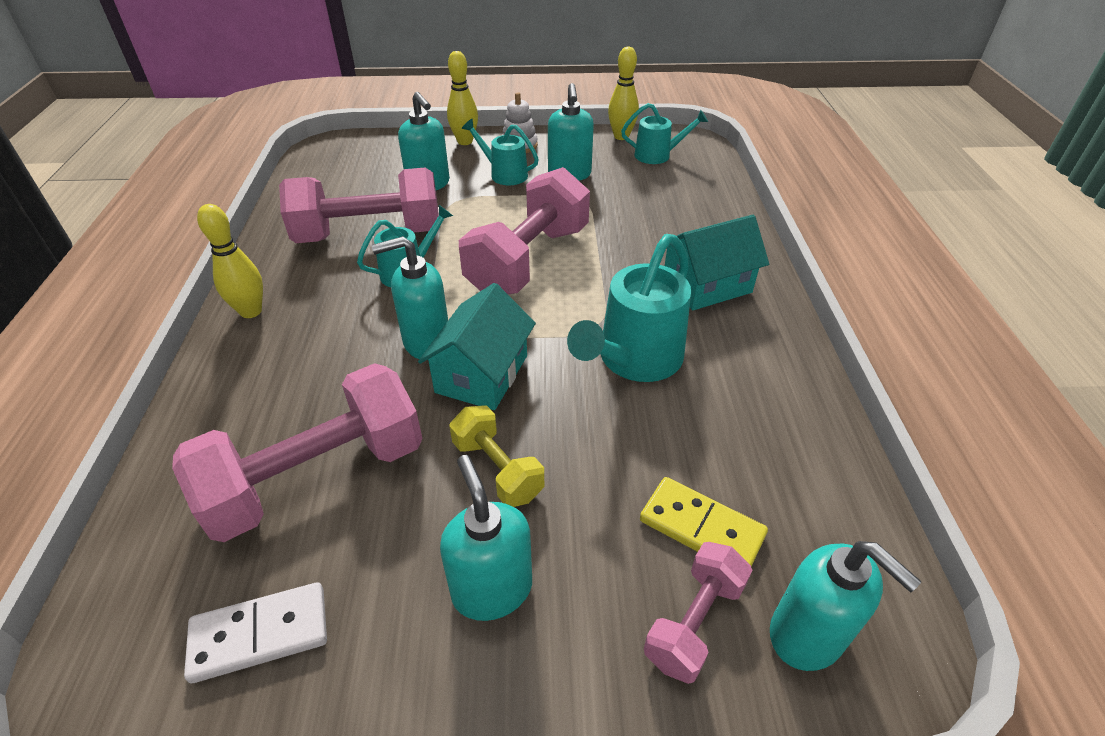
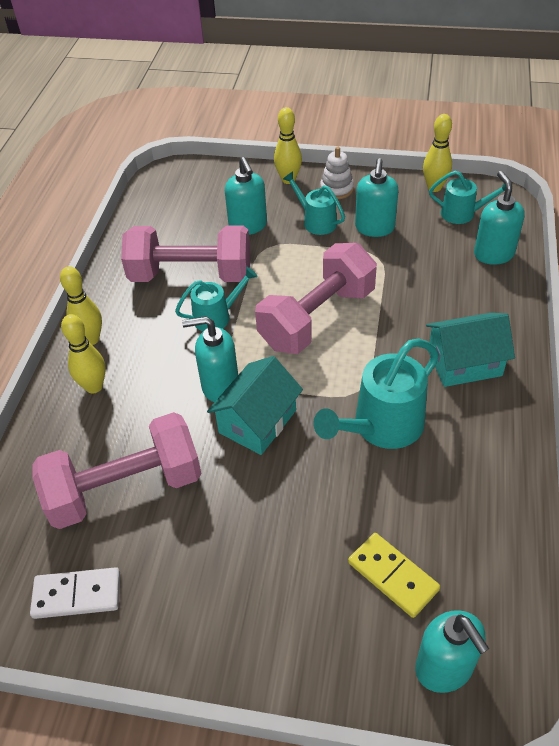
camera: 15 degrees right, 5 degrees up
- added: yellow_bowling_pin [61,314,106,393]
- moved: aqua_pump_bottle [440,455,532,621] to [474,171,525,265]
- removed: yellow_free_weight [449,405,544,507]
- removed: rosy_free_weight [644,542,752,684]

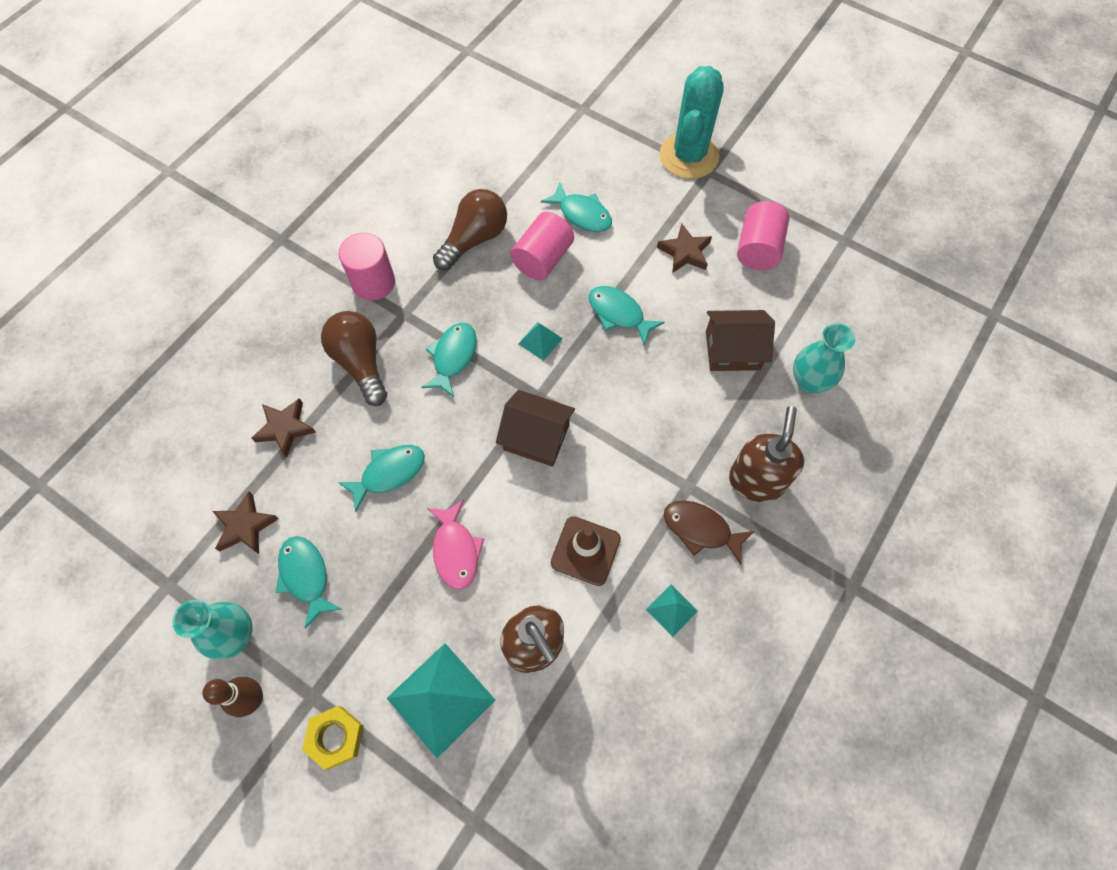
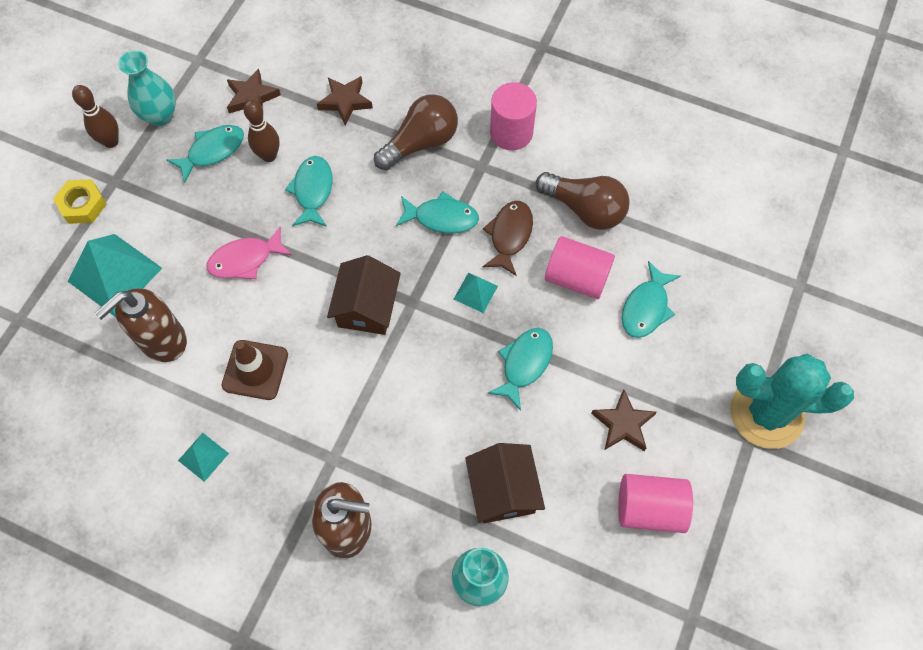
camera: 80 degrees right, 0 degrees up
- added: dark_brown_bowling_pin [244,100,280,162]
- turned: aqua_toy_fish [338,445,425,512] = [285,156,333,227] 135 degrees counterclockwise
- moved: dark_brown_toy_fish [664,500,754,565] to [482,201,533,276]

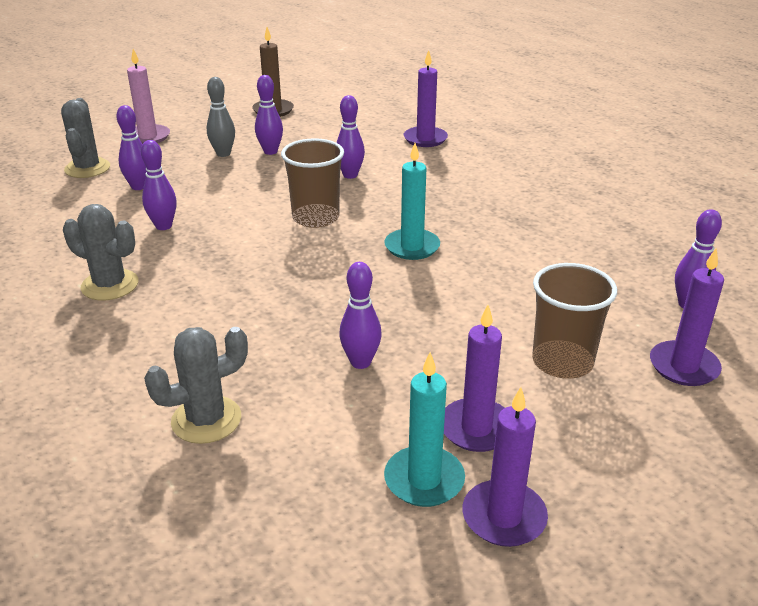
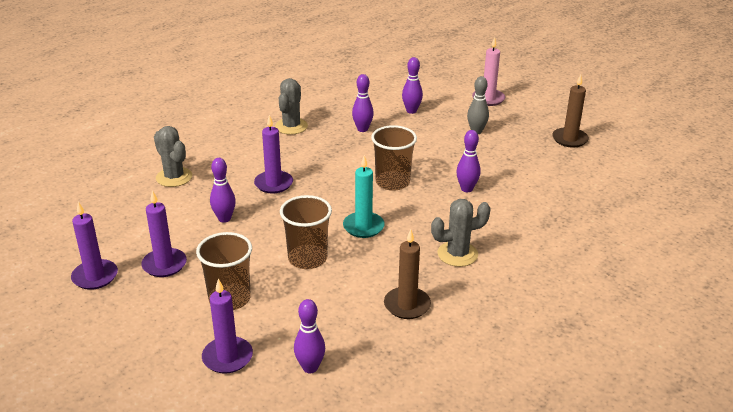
camera: 80 degrees right, 0 degrees up
- moved: royal_purple_pillar_candle [404,50,448,147] to [254,115,293,193]
- added: dark_brown_tumbler [280,195,332,269]
- added: dark_brown_pillar_candle [384,229,431,319]
- moved: ash-grey_cactus [61,98,110,178] to [431,199,491,267]
- removed: royal_purple_bowling_pin [255,75,283,155]
- removed: aqua_pillar_candle [384,352,465,507]

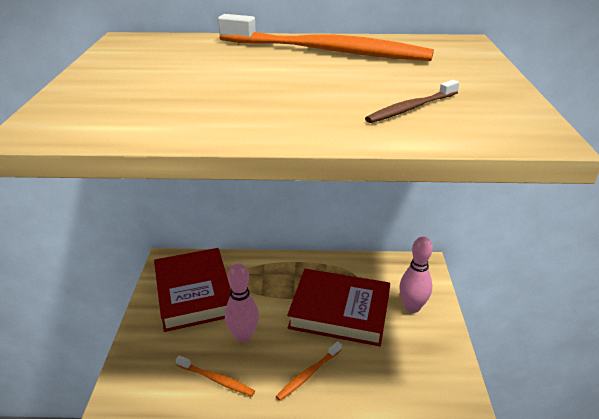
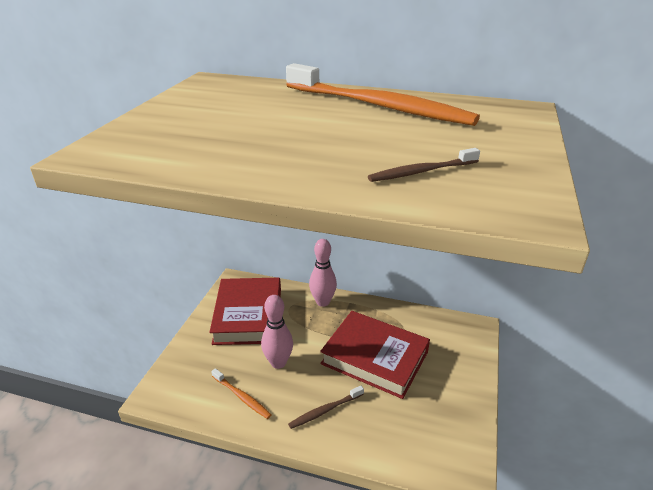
camera: 15 degrees right, 0 degrees up
- recoloured: bright_orange_dental_brush [276,341,342,401] to dark_brown_dental_brush [288,386,364,429]
- moved: rosy_bowling_pin [399,237,433,313] to [309,239,337,307]

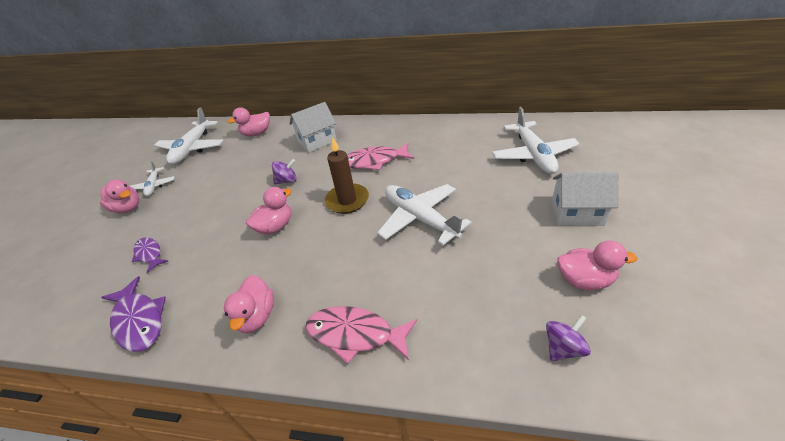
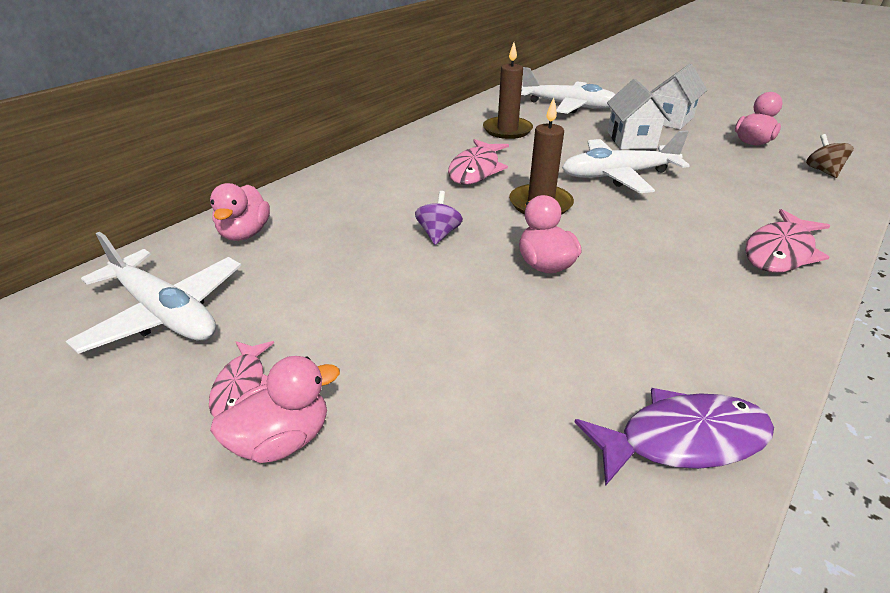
camera: 65 degrees left, 5 degrees down
- replaced: snow-white_plane [131,161,175,196] to rosy_toy_fish [209,341,274,417]
- added: dark_brown_pillar_candle [483,42,533,139]
- moved: snow-white_house [289,102,337,153] to [607,79,671,149]
- recoloured: royal_purple_whirligig [546,315,591,361] to dark_brown_whirligig [806,134,853,178]
- removed: royal_purple_toy_fish [132,237,168,273]
- removed: rosy_toy_duck [224,275,274,333]

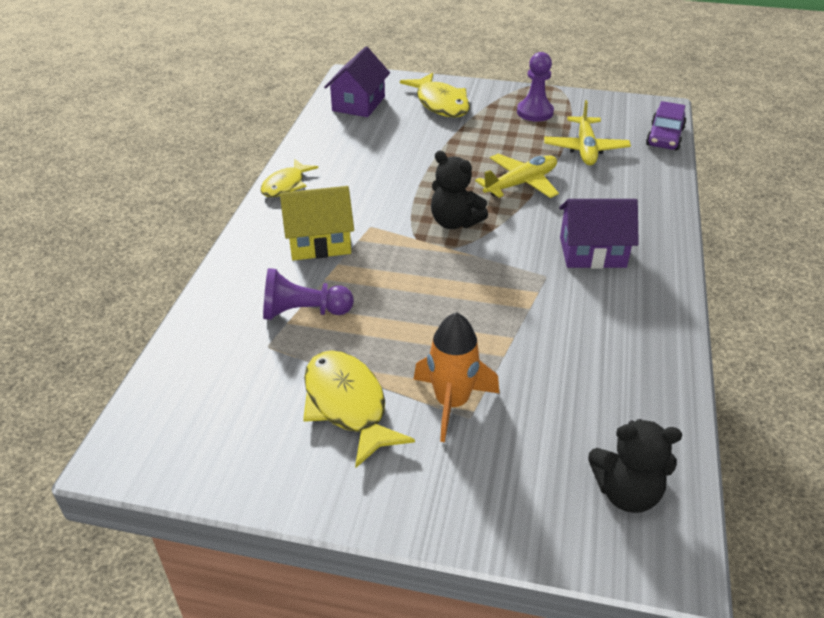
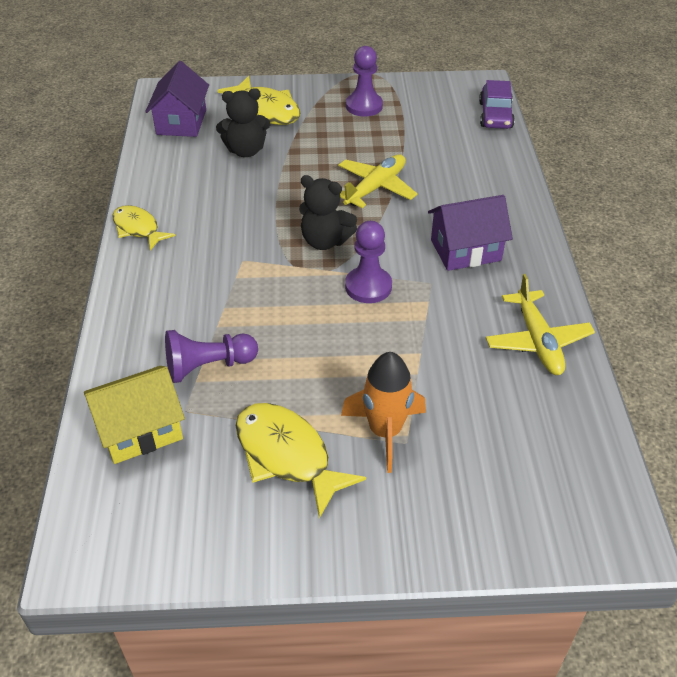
camera: 15 degrees left, 5 degrees up
- moved: yellow_house [280,186,354,261] to [84,366,185,464]
- turned: yellow_toy_fish [260,159,318,197] = [112,205,175,250] 120 degrees clockwise
- moved: ebony_teddy_bear [588,419,682,513] to [216,88,271,157]
- added: royal_purple_pawn [345,221,392,303]
- moved: yellow_plane [544,100,631,165] to [486,274,595,375]

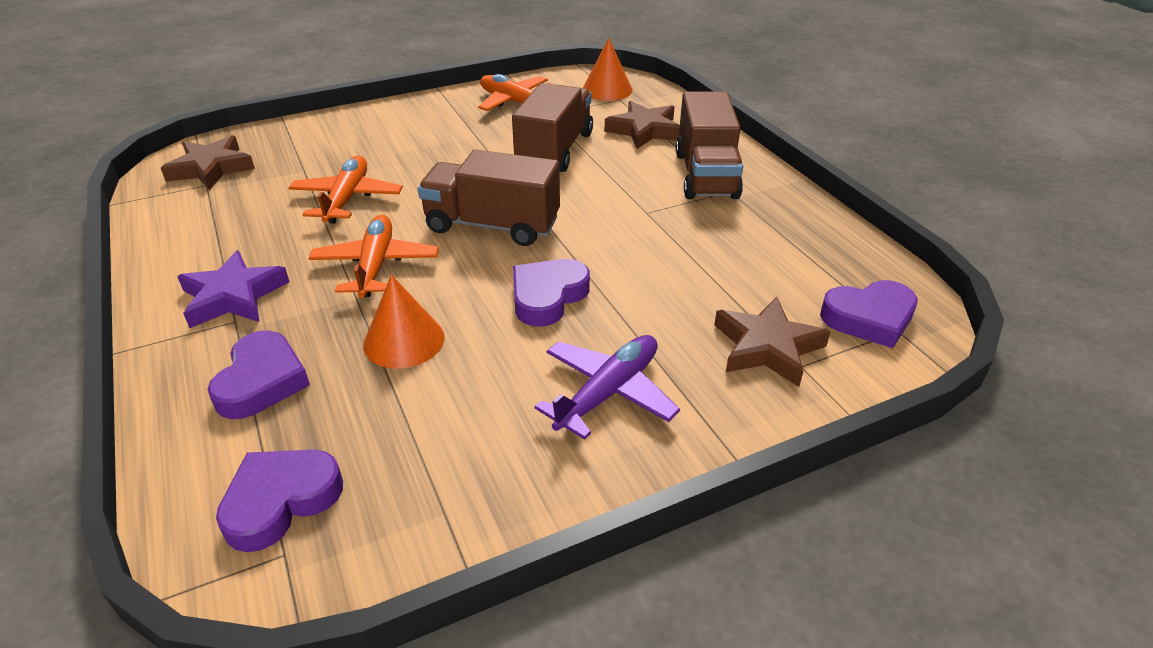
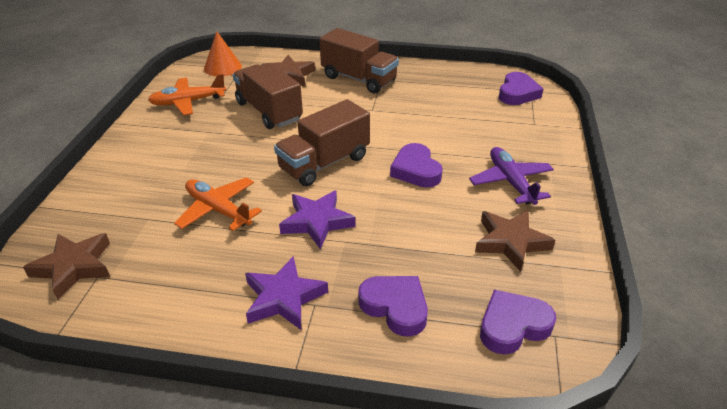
camera: 55 degrees left, 0 degrees up
- replaced: bright_orange_plane [308,215,439,298] to royal_purple_star_shape [279,190,356,249]
- moved: dark_brown_star_shape [714,297,830,387] to [475,210,555,272]
- turned: royal_purple_heart_shape [216,450,343,552] = [480,290,556,355] 75 degrees clockwise
- removed: bright_orange_cone [363,275,445,369]

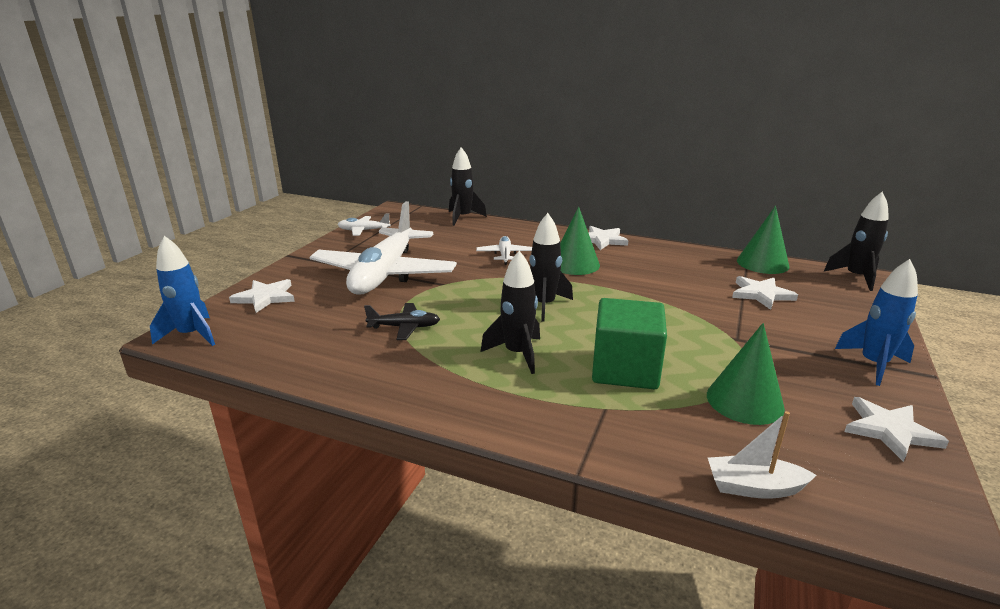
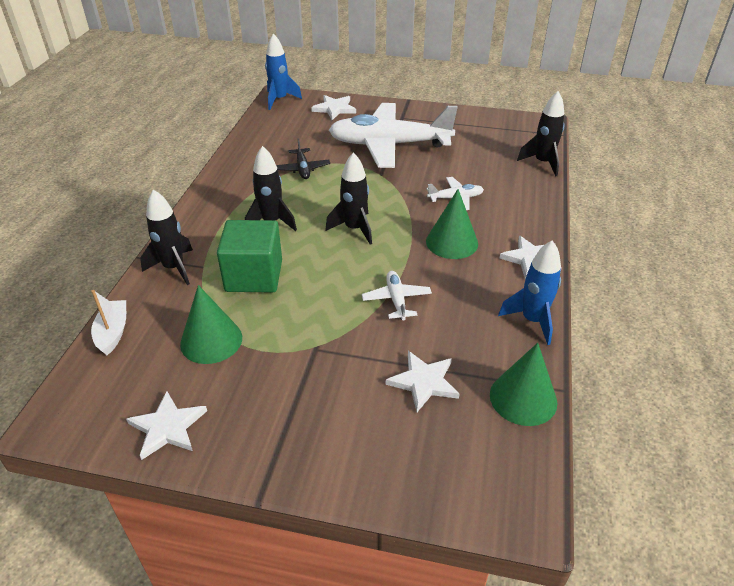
camera: 80 degrees right, 15 degrees up
- moved: ebony_toy_rocket [824,192,889,291] to [140,189,193,285]
- moved: snow-white_plane [337,214,390,236] to [362,271,432,321]
- moved: royal_blue_toy_rocket [835,259,918,386] to [498,240,561,345]

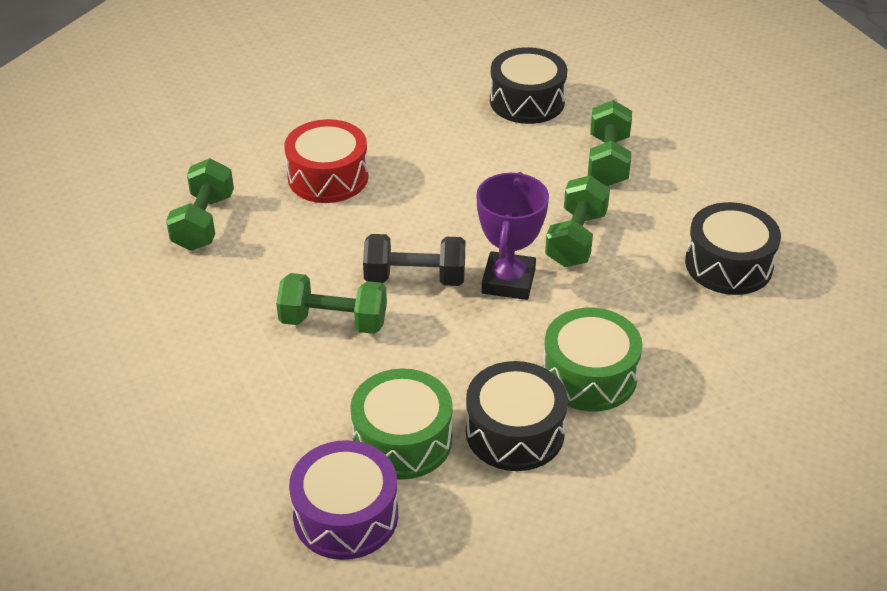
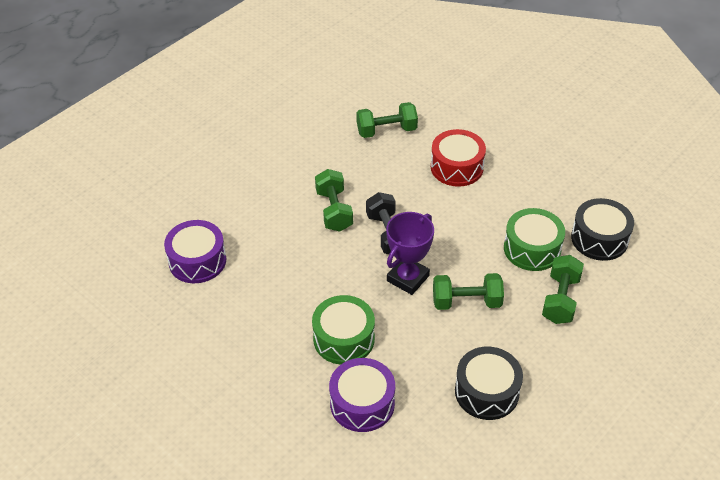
camera: 70 degrees right, 5 degrees up
- added: royal_purple_toy_drum [329,358,395,432]
- turned: royal_purple_trophy [476,172,549,300] = [386,212,434,295] 45 degrees counterclockwise
- moved: leaf-green_toy_drum [350,368,453,480] to [504,208,565,271]
- turned: leaf-green_free_weight [588,100,632,186] = [542,255,584,324] 60 degrees counterclockwise
- removed: ebony_toy_drum [466,361,568,471]

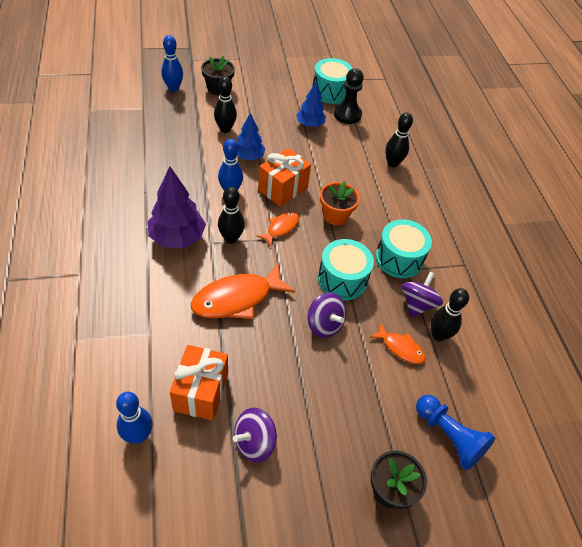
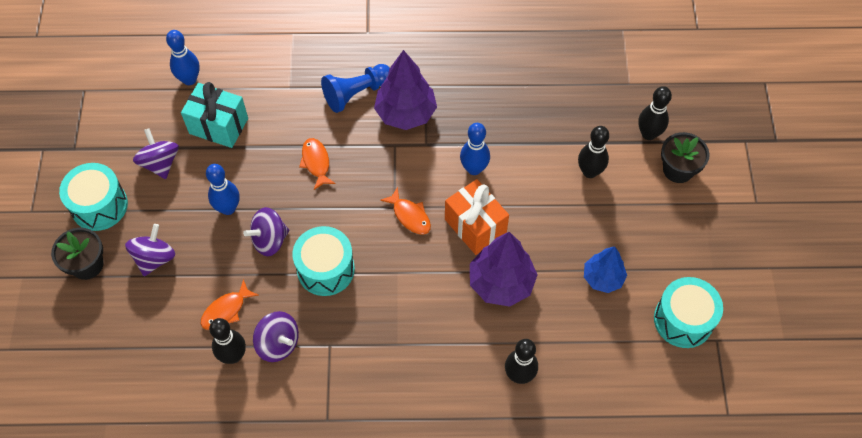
camera: 105 degrees right, 10 degrees up
- moved: aqua_toy_drum [375,219,432,278] to [59,163,128,231]
- added: royal_purple_whirligig [125,224,175,276]
- recoloured: bright_orange_wrapped_gift [170,345,228,421] to aqua_wrapped_gift [181,82,248,148]
- moved: royal_blue_bowling_pin [161,35,183,91] to [206,164,239,215]
- resized: bright_orange_toy_fish [191,263,295,319] = [299,138,336,190] x0.54
- moved: royal_blue_pawn [416,395,495,471] to [321,64,390,113]
- added: royal_purple_toy_tree [470,232,537,307]
- moved: ebony_bowling_pin [218,187,245,244] to [638,86,672,140]
- removed: royal_blue_toy_tree [237,112,265,160]
- removed: bright_orange_flower_pot [320,181,360,225]
- removed: ebony_pawn [334,68,364,124]

